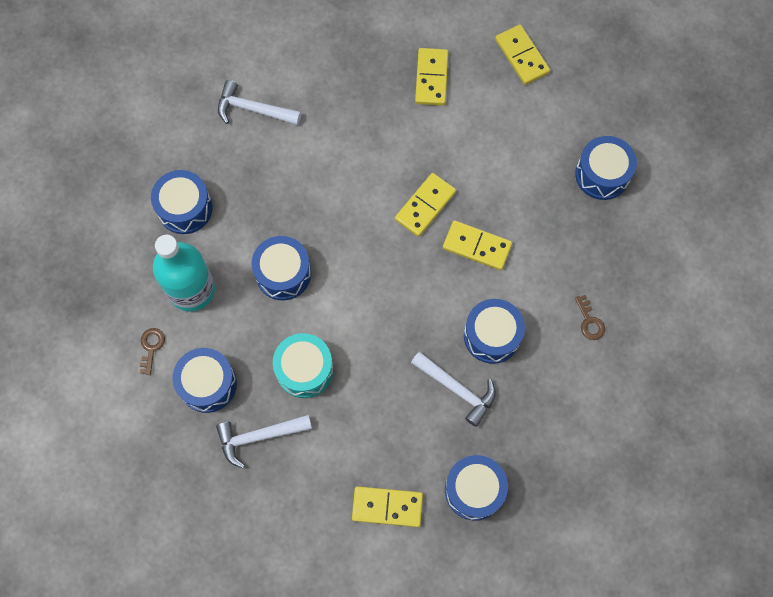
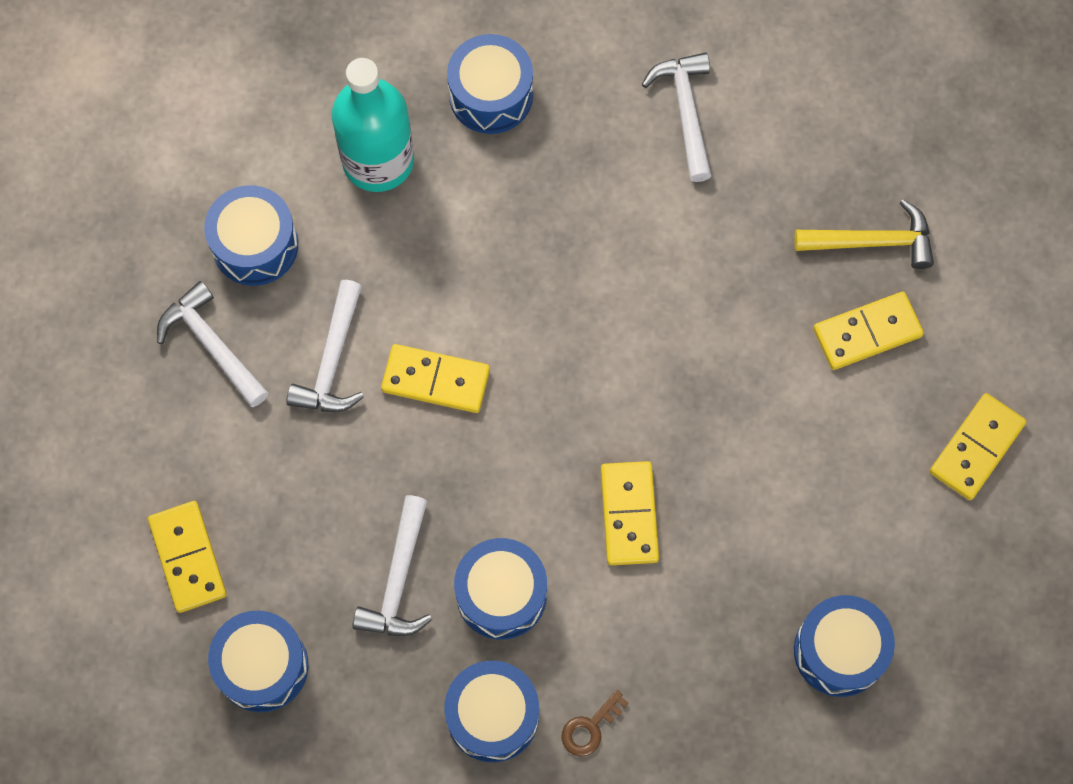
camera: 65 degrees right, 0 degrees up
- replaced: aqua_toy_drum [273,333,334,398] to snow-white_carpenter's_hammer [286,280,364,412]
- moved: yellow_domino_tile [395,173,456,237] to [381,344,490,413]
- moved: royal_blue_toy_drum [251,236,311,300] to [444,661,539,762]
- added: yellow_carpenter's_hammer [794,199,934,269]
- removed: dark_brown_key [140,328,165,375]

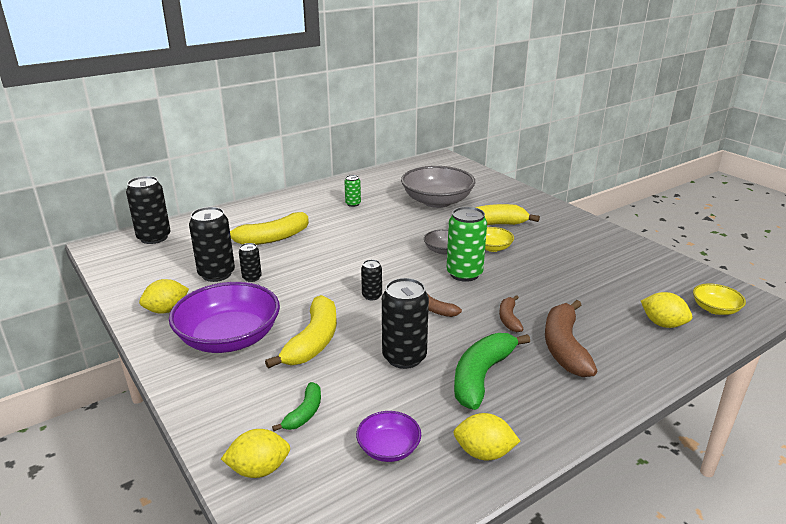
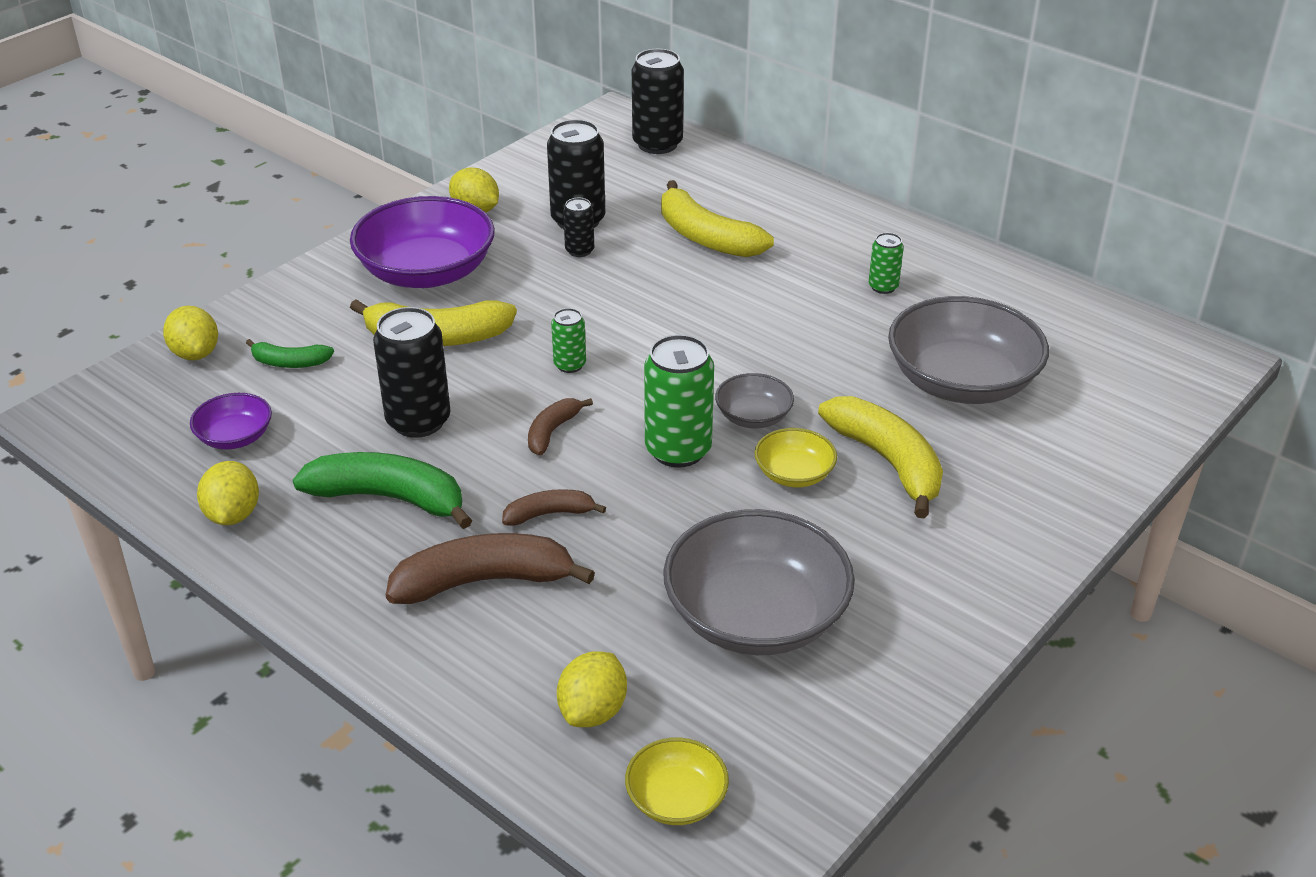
camera: 75 degrees right, 10 degrees up
- recoloured: ebony_can [361,260,382,300] to leaf-green_can [551,308,586,373]
- added: ash-grey_deep_dish [663,509,855,655]

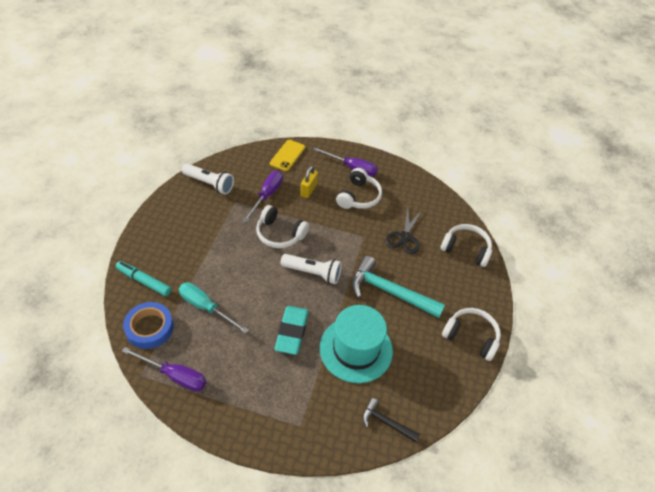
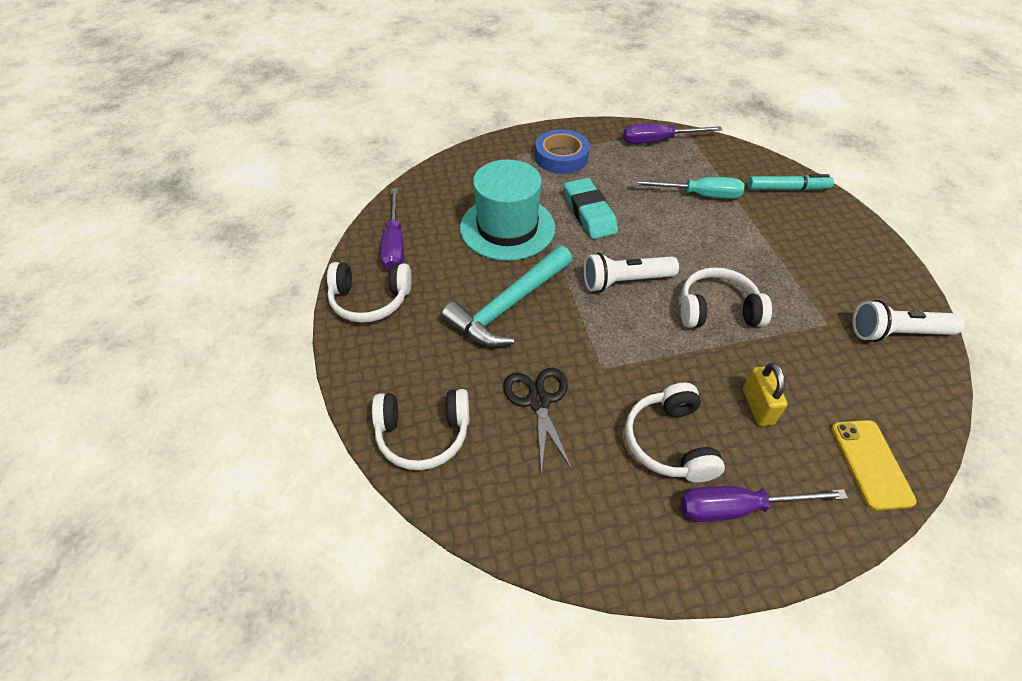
camera: 155 degrees right, 0 degrees up
- moved: royal_purple_flat_screwdriver [242,171,283,222] to [380,188,404,270]
- turned: aqua_carpenter's_hammer [351,256,445,318] = [441,246,573,347] 135 degrees clockwise
- moved: royal_blue_tape [123,302,174,349] to [535,129,590,174]
- removed: ebony_carpenter's_hammer [363,398,420,442]

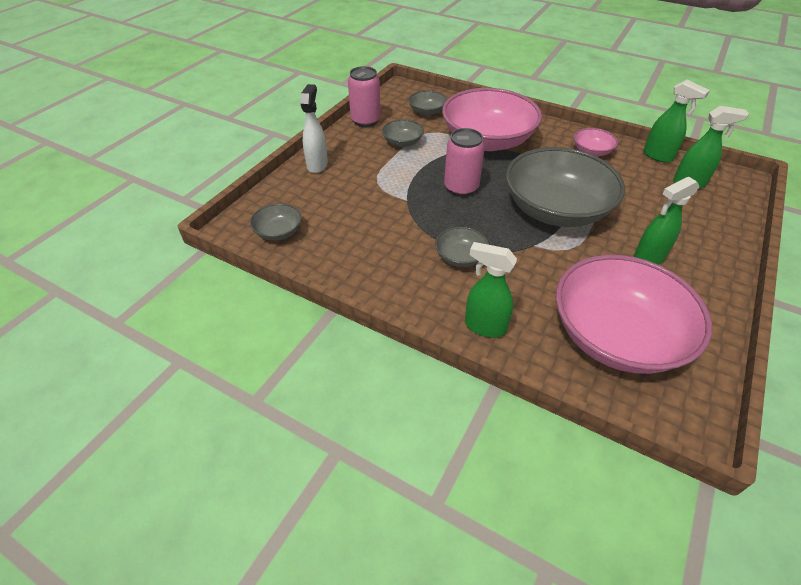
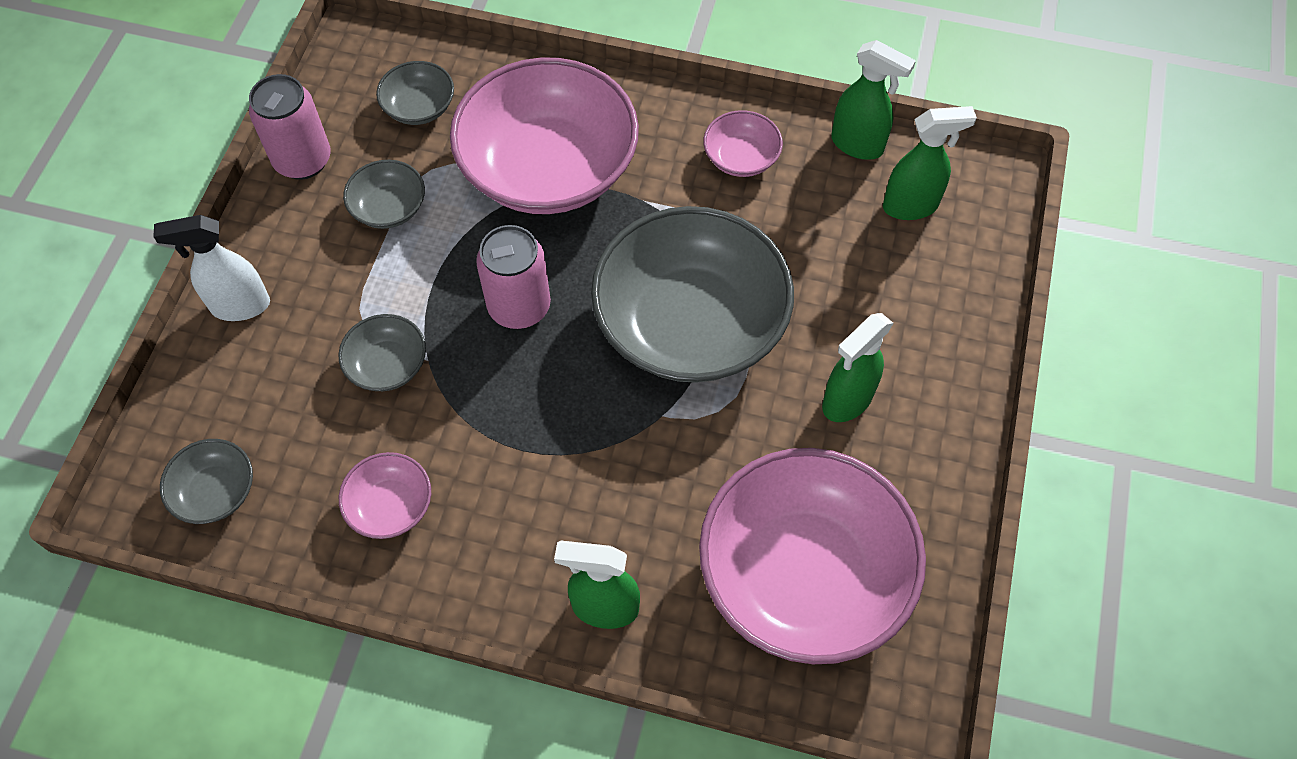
camera: 15 degrees left, 15 degrees up
- turned: snow-white_spray_bottle [300,84,328,173] = [153,215,270,321] 90 degrees counterclockwise
- moved: ash-grey_deep_dish [435,227,489,267] to [338,314,426,391]
- added: rosy_deep_dish [339,452,431,539]

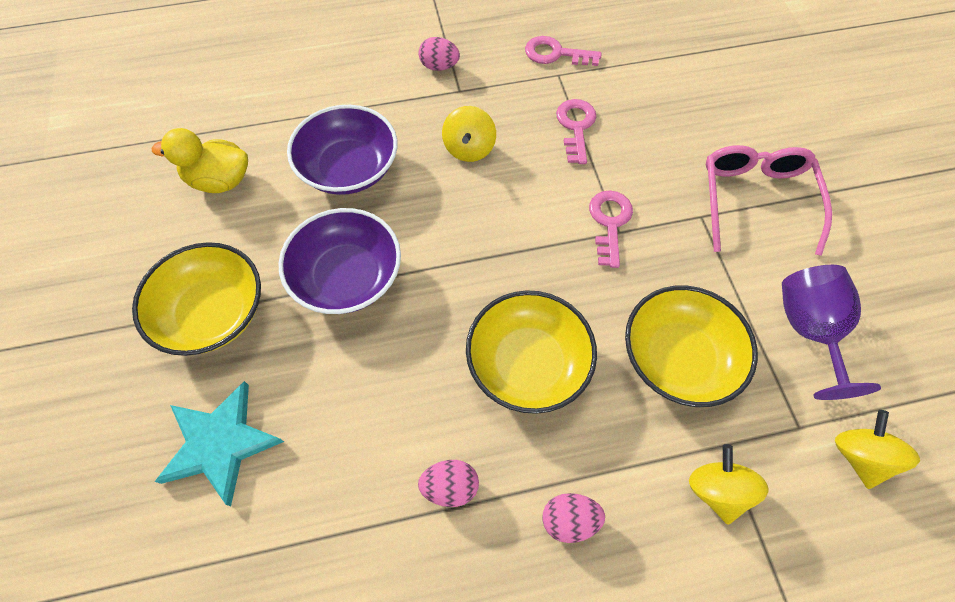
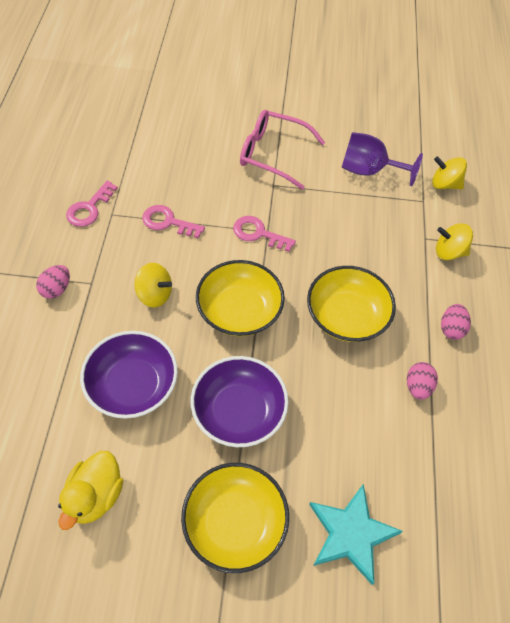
camera: 75 degrees left, 5 degrees down
- moved: yellow_deep_dish [625,285,758,407] to [196,260,285,336]

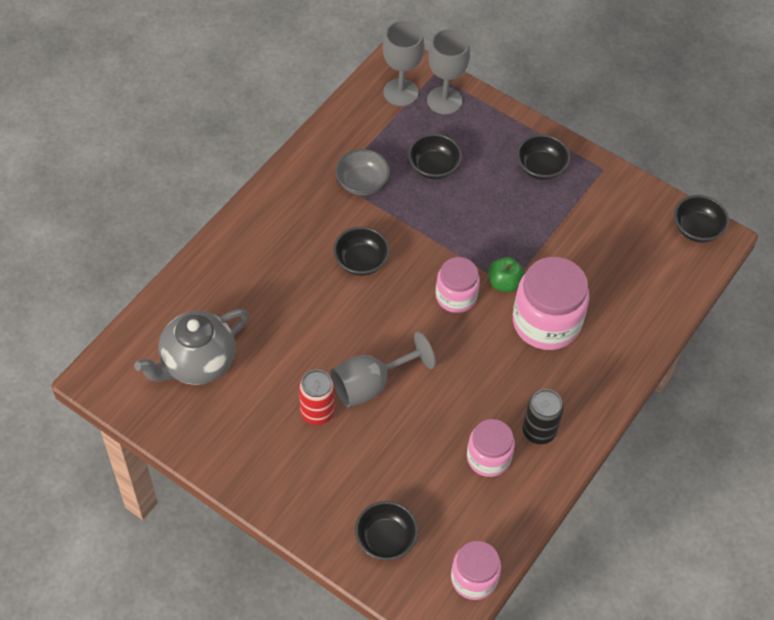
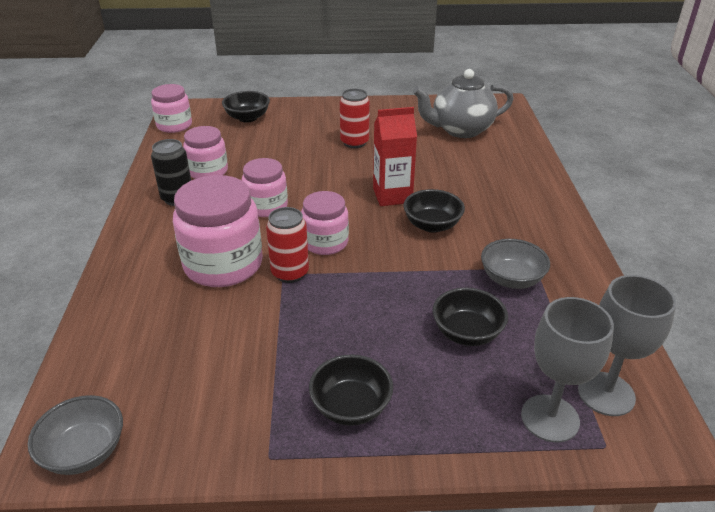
camera: 145 degrees right, 20 degrees down
- recoloured: ebony_deep_dish [674,195,729,243] to ash-grey_deep_dish [28,395,123,475]
- added: rosy_preserve_jar [242,158,288,217]
- replaced: leaf-green_apple [488,257,525,292] to red_can [266,207,309,283]
- added: red_carton [373,107,417,206]
- turned: ash-grey_tea_pot [134,309,249,385] = [413,69,514,138] 120 degrees counterclockwise
- removed: ash-grey_wine_glass [330,331,436,407]

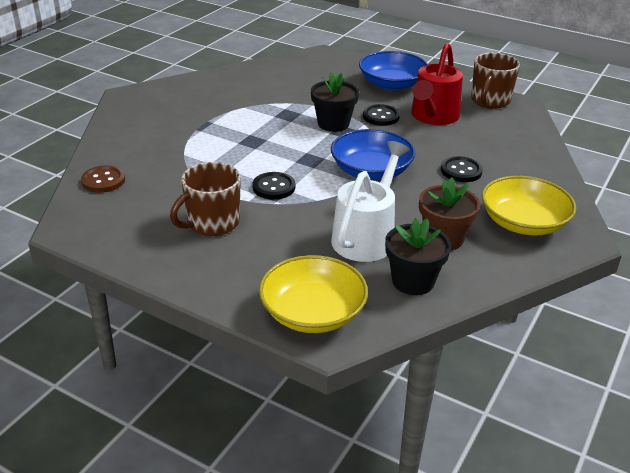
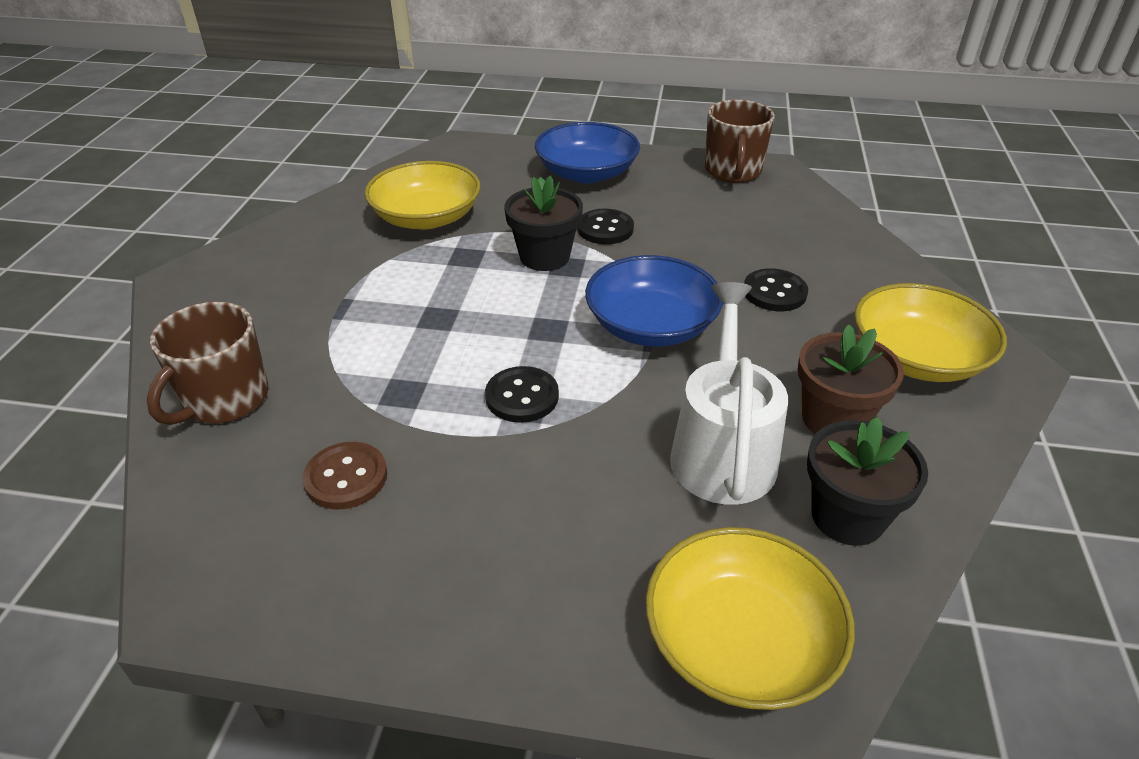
camera: 20 degrees left, 5 degrees up
- moved: dark_brown_tea_mug [170,162,241,236] to [147,302,269,425]
- moved: dark_brown_button [81,165,125,193] to [303,442,387,510]
- added: yellow_deep_dish [364,161,480,229]
- removed: red_sprinkling_can [411,43,463,125]

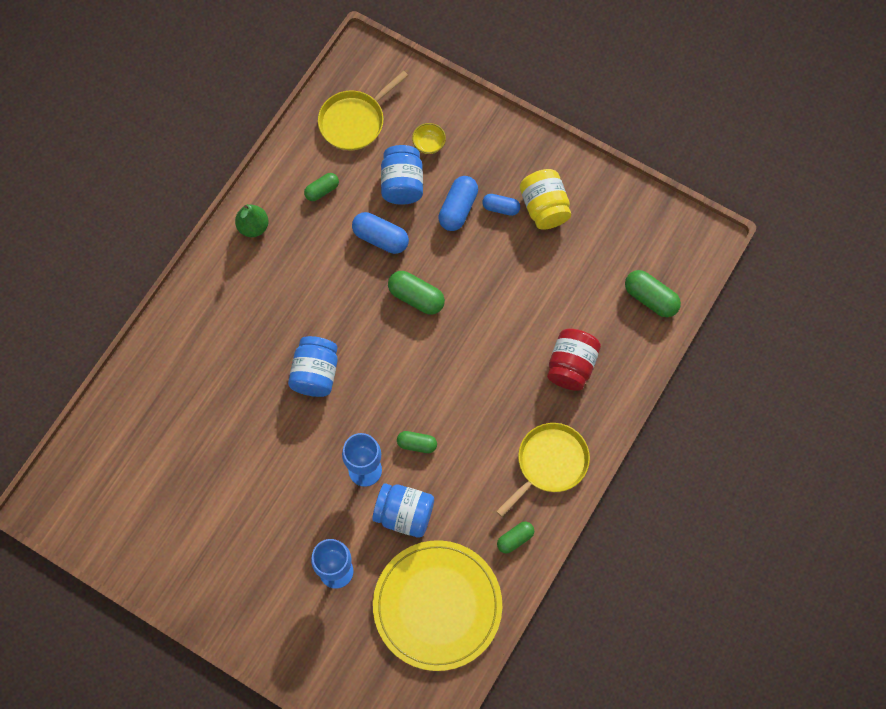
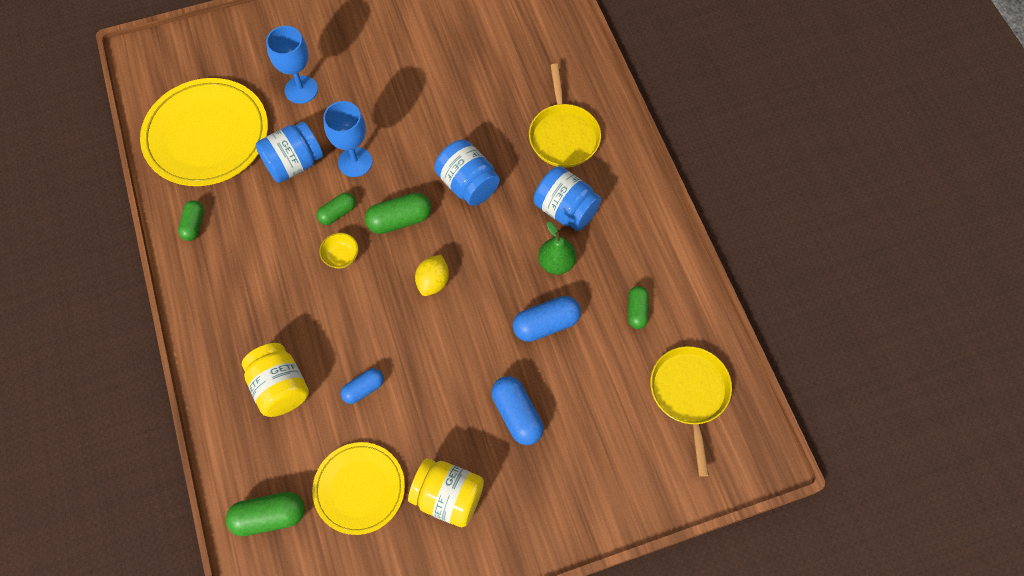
camera: 130 degrees right, 5 degrees down
- recoloured: red_preserve_jar [547,328,601,391] to yellow_preserve_jar [242,343,309,417]
- added: yellow_dinner_plate [312,442,405,535]
- moved: yellow_deep_dish [412,123,446,154] to [319,233,359,269]
- moved: royal_blue_capsule [482,194,520,216] to [341,368,384,404]
- moved: leaf-green_capsule [388,271,445,315] to [365,193,431,234]
- added: yellow_citrus_fruit [415,255,449,296]
- moved: yellow_frying_pan [496,423,590,517] to [529,64,601,168]
- moved: royal_blue_preserve_jar [381,145,423,205] to [533,166,601,231]
- moved: leaf-green_toy_pear [235,204,269,237] to [538,222,576,275]

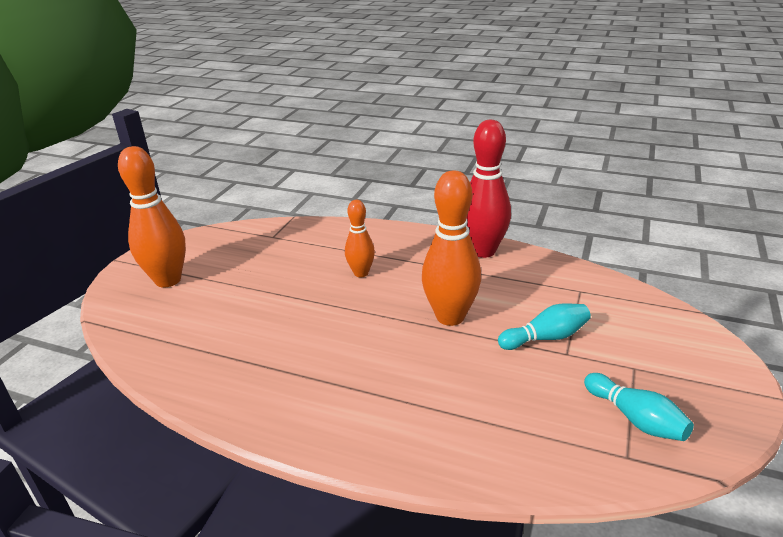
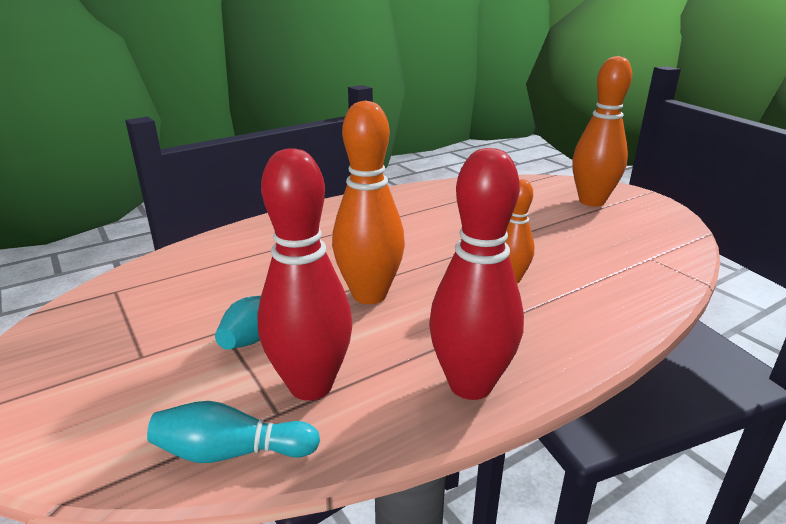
camera: 125 degrees right, 5 degrees down
- moved: aqua_bowling_pin [584,373,694,441] to [147,401,320,463]
- added: red_bowling_pin [257,148,352,401]

